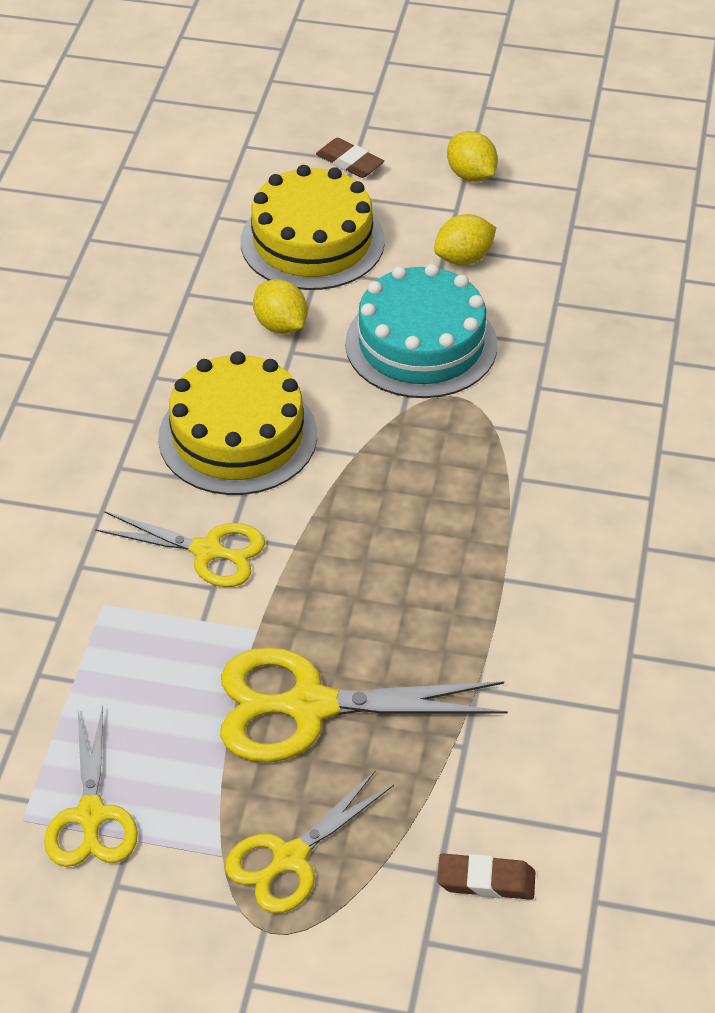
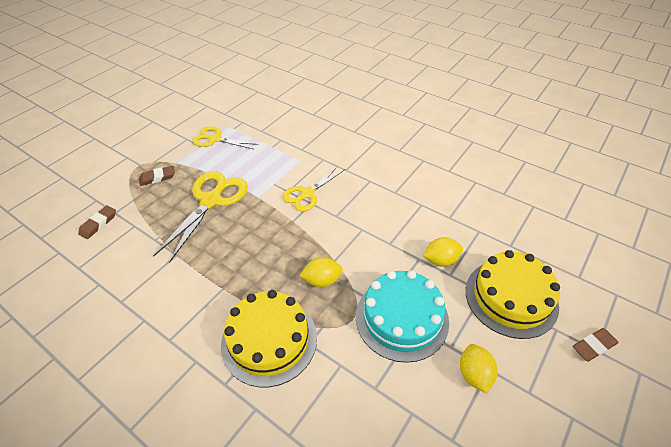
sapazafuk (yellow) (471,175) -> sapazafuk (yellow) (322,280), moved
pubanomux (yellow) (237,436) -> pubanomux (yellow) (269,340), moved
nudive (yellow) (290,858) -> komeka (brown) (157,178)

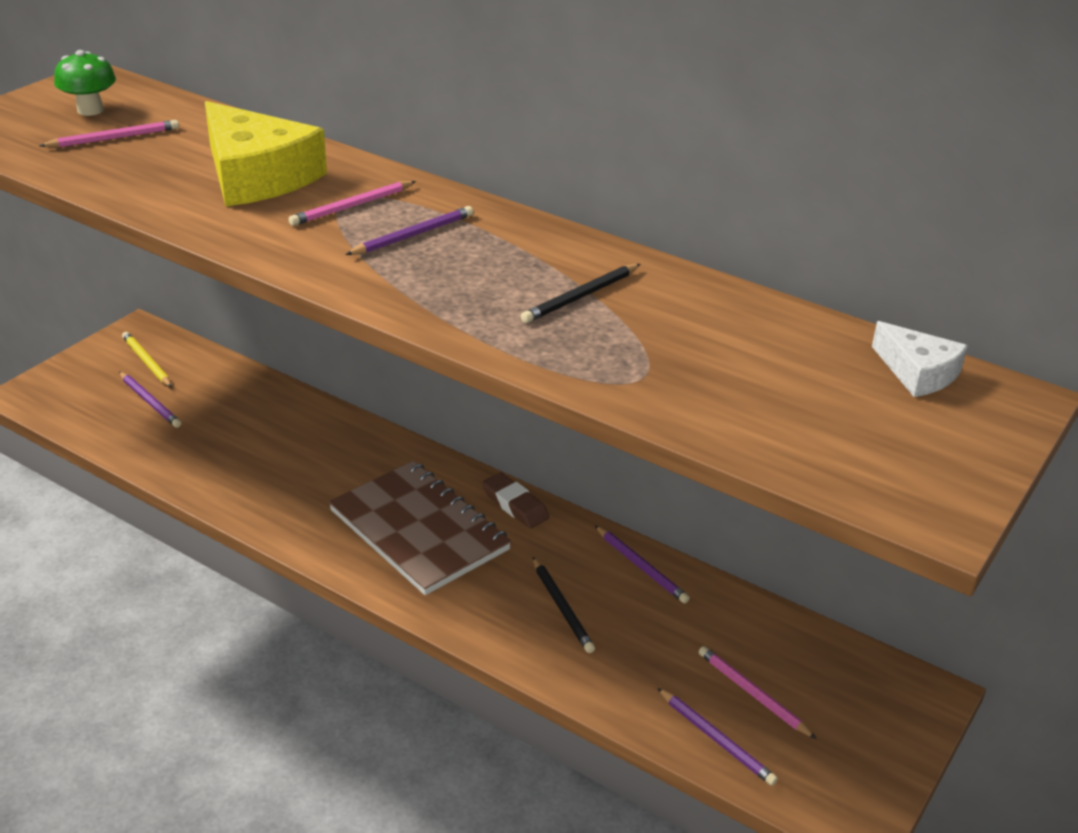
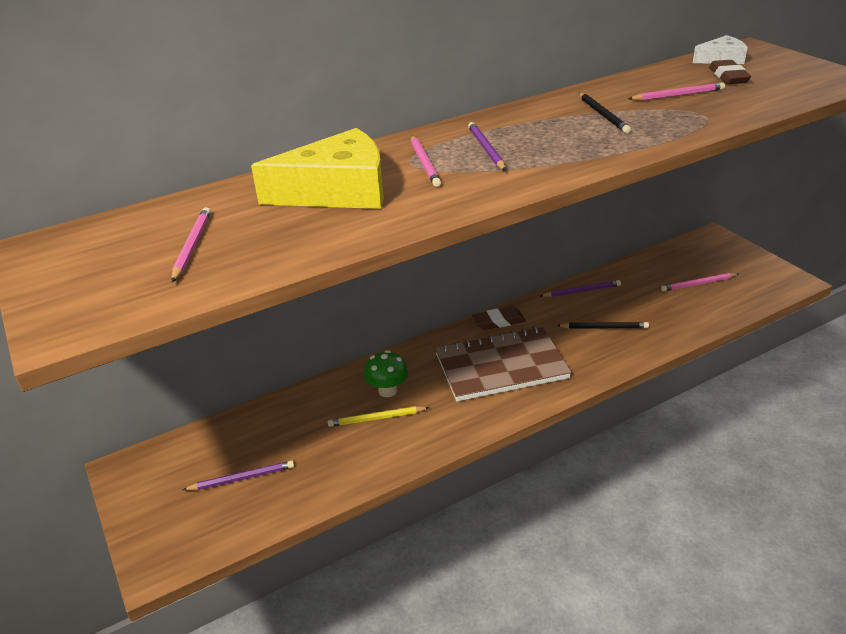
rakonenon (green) (90,110) -> rakonenon (green) (387,390), moved
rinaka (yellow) (146,362) -> rinaka (yellow) (377,418), moved
rinaka (purple) (716,739) -> none
none -> komeka (brown) (728,76)
none -> rinaka (pink) (678,95)

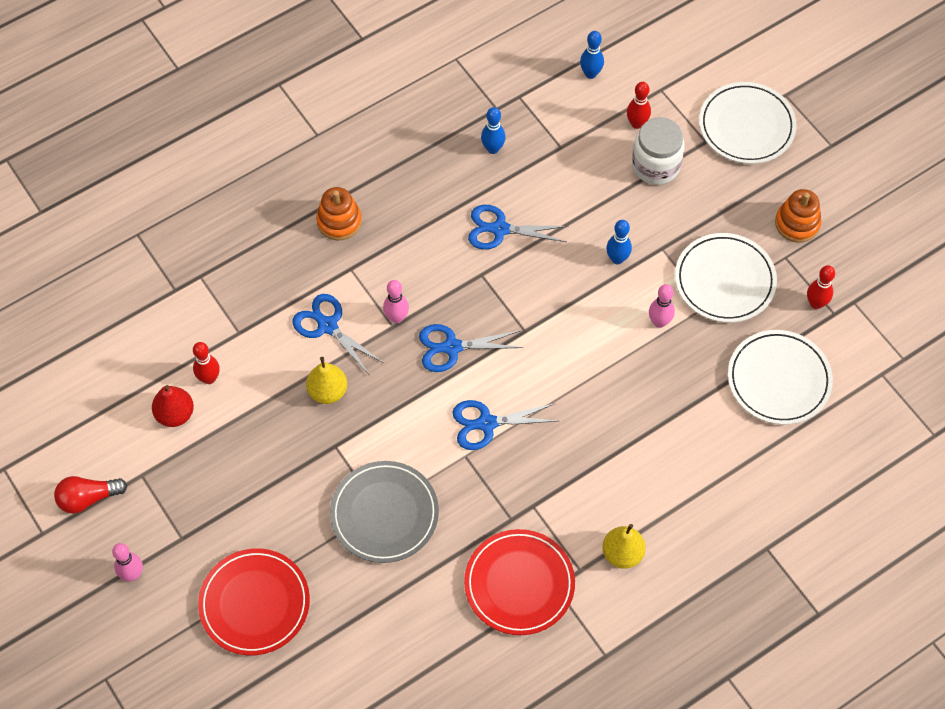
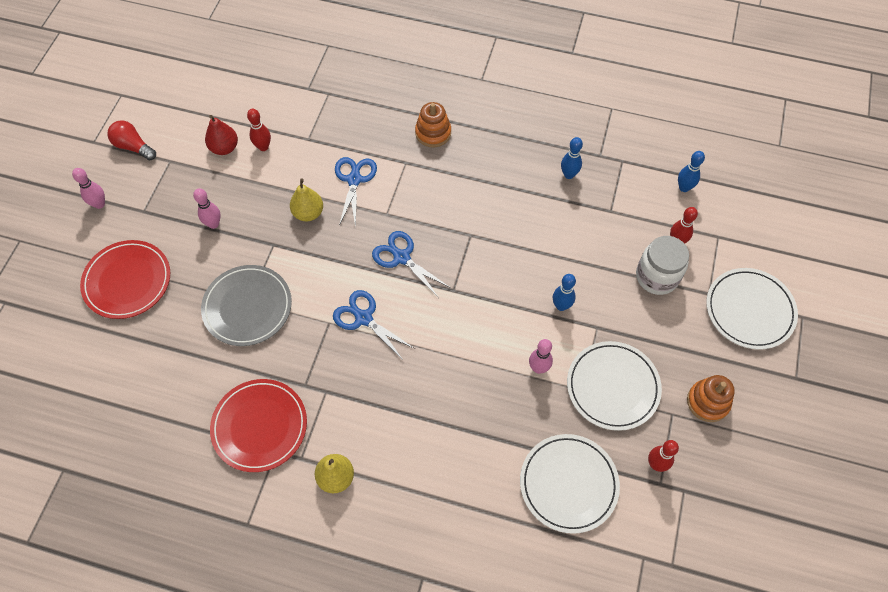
nudive (blue) (499,229) -> none
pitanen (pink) (396,318) -> pitanen (pink) (213,224), moved

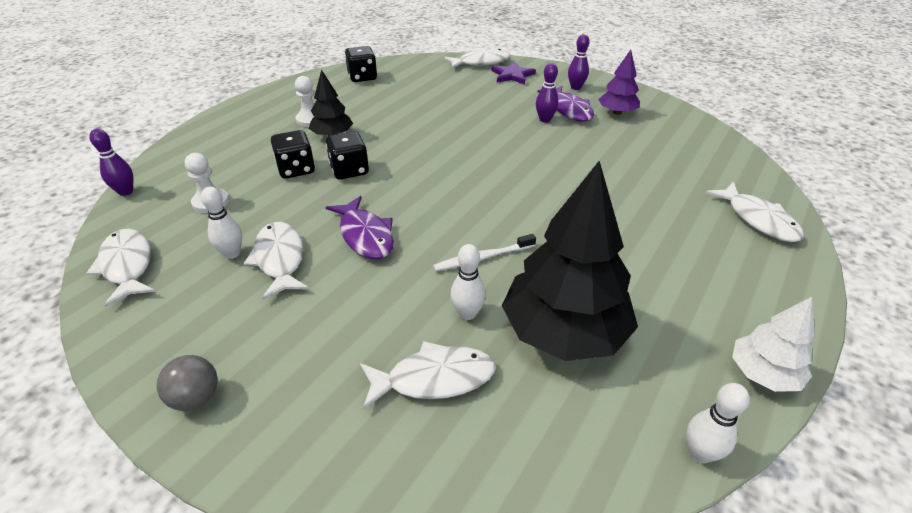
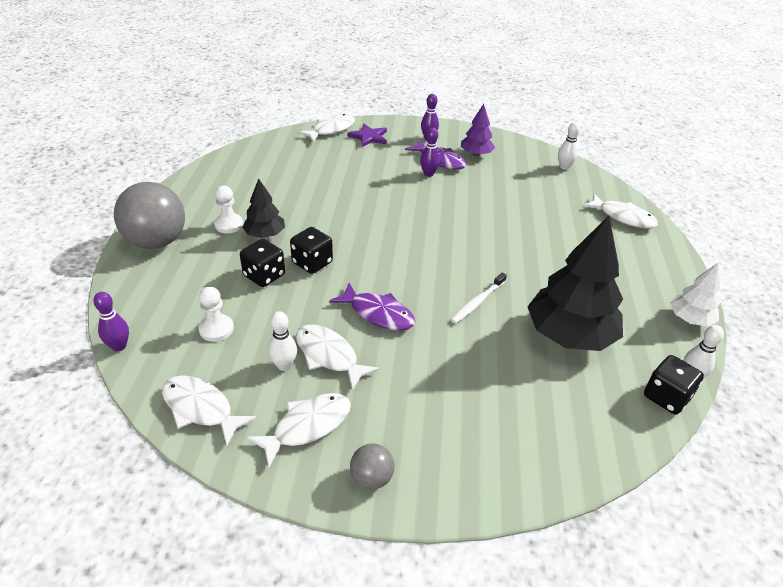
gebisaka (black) (362,77) -> gebisaka (black) (666,397), moved
pitanen (white) (467,313) -> pitanen (white) (564,167), moved
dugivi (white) (434,378) -> dugivi (white) (307,426), moved
none -> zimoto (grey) (157,242)

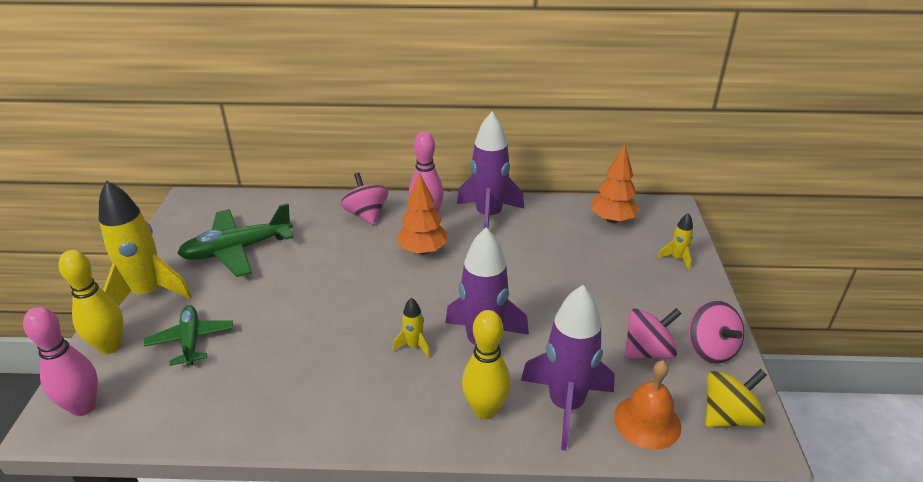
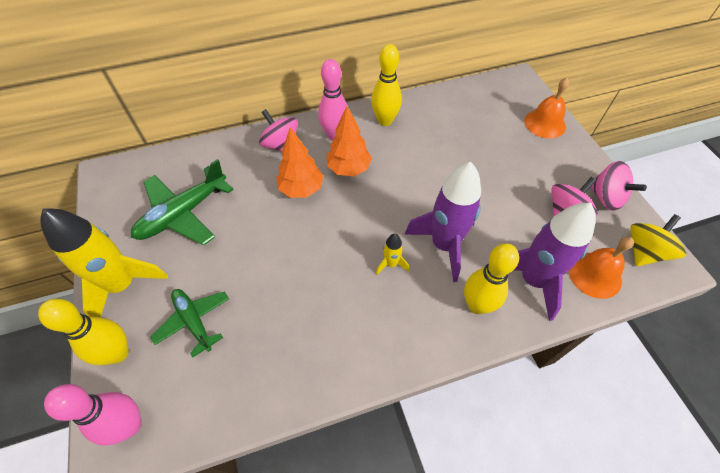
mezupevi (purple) (488,216) -> pitanen (yellow) (385,121)
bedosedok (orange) (612,219) -> bedosedok (orange) (301,189), moved
mezupevi (yellow) (677,258) -> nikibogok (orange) (545,123)

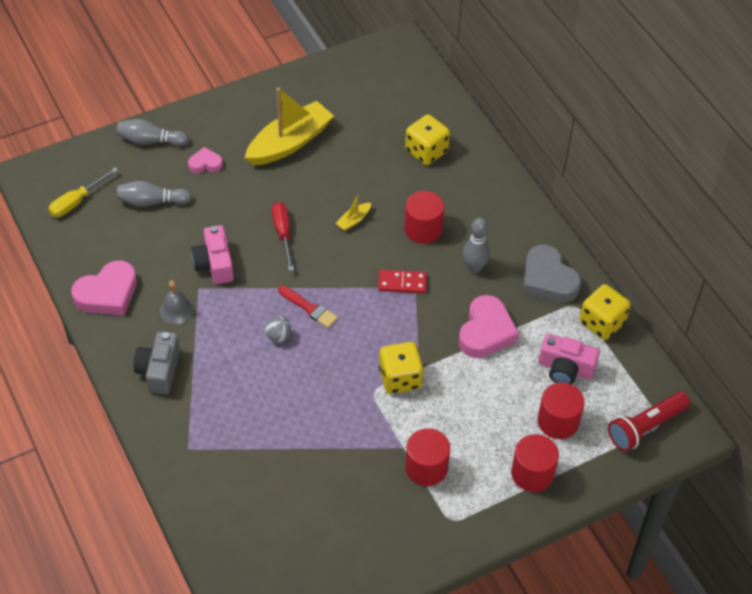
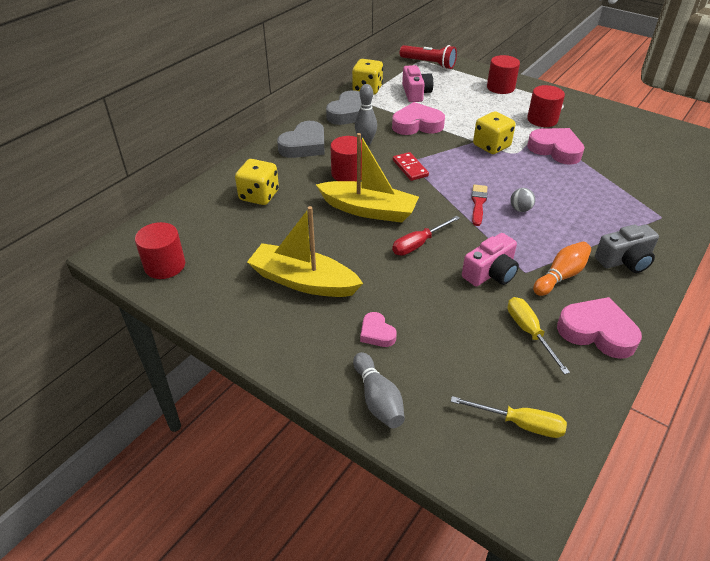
pitanen (grey) (152,201) -> none
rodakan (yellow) (353,220) -> rodakan (yellow) (369,210), x2.42
nikibogok (grey) (176,310) -> pitanen (orange) (561,276)
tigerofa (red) (558,421) -> tigerofa (red) (165,265), moved
none -> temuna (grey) (304,145)
none -> temuna (pink) (555,150)
none -> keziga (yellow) (529,332)

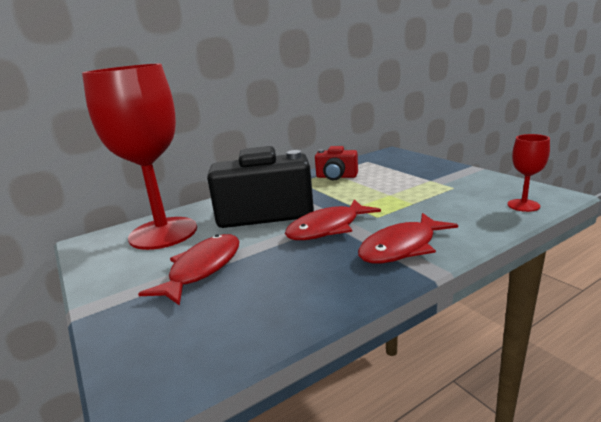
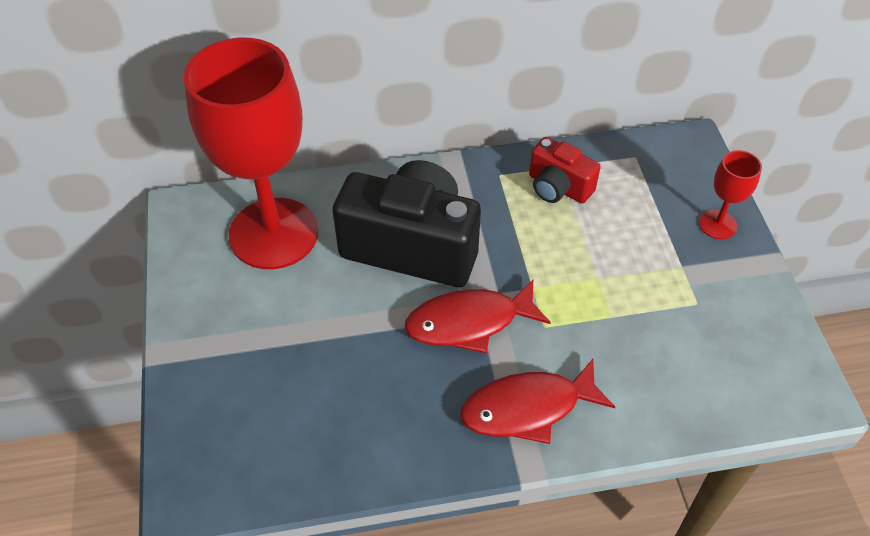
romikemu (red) (523,205) -> romikemu (red) (717,224), moved
dugivi (red) (202,269) -> none

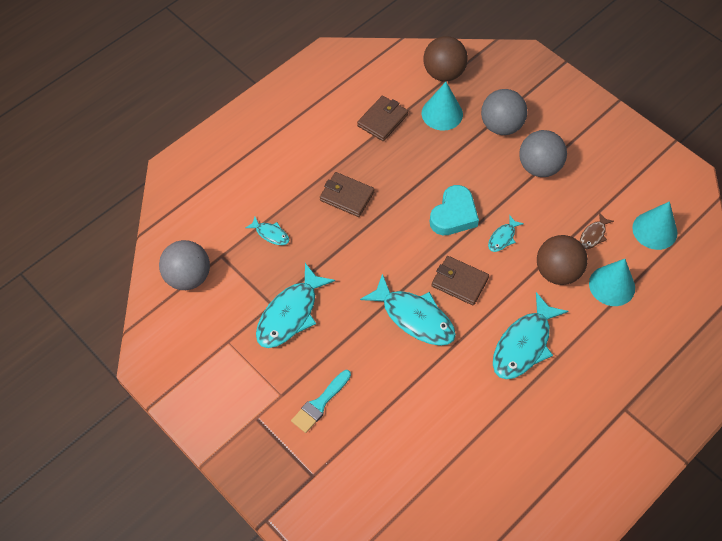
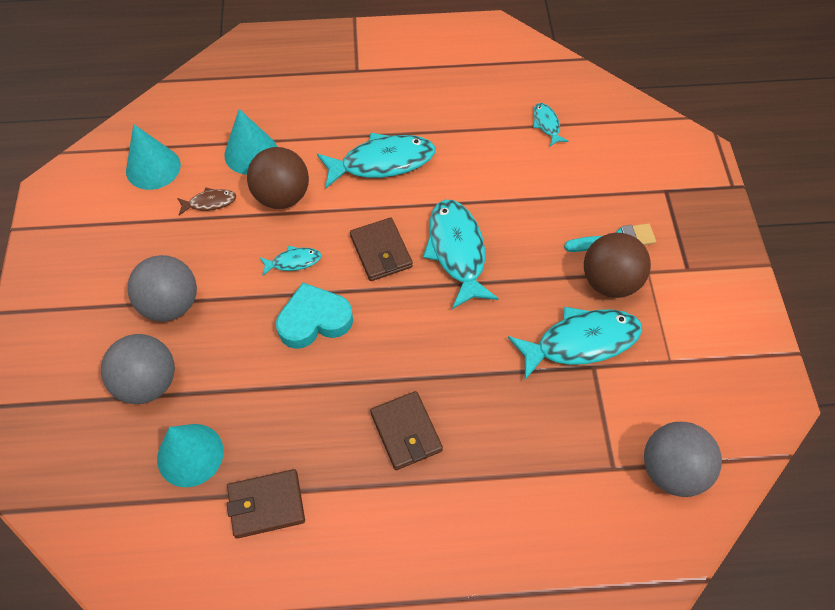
zimoto (brown) (443,73) -> zimoto (brown) (610,281), moved
dugivi (turquoise) (270,234) -> dugivi (turquoise) (546,124), moved

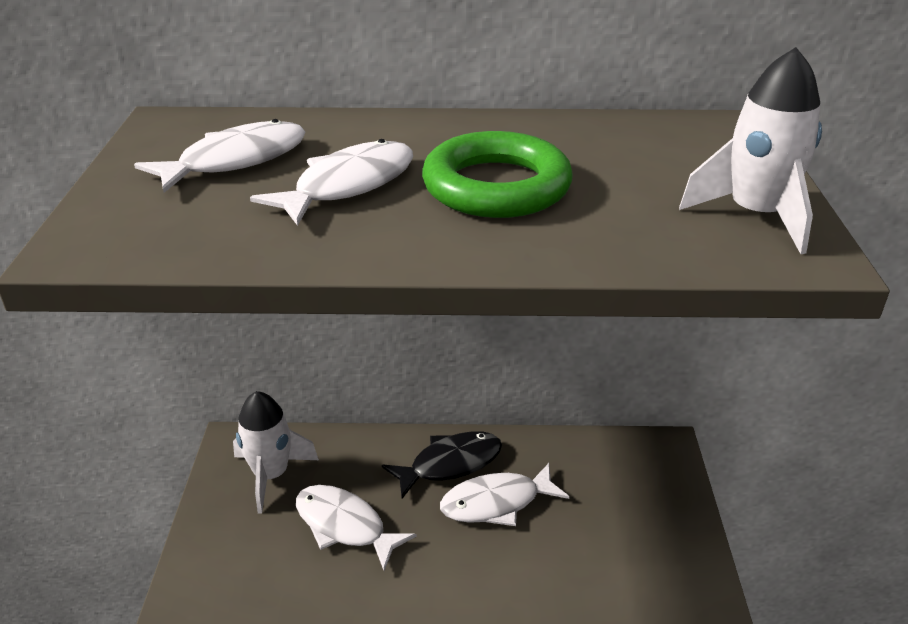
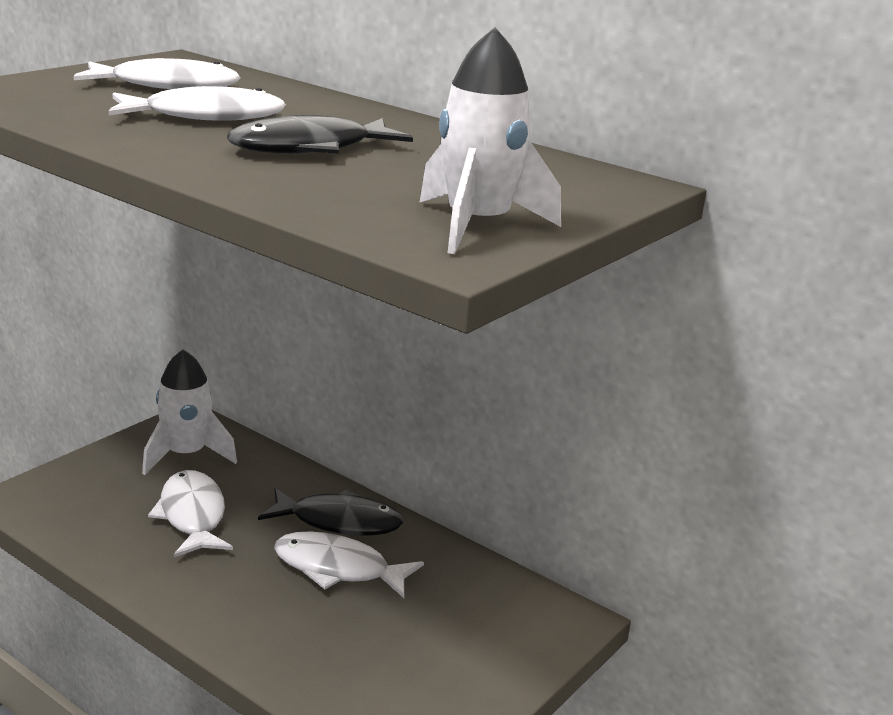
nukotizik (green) (496,186) -> dugivi (black) (310,148)

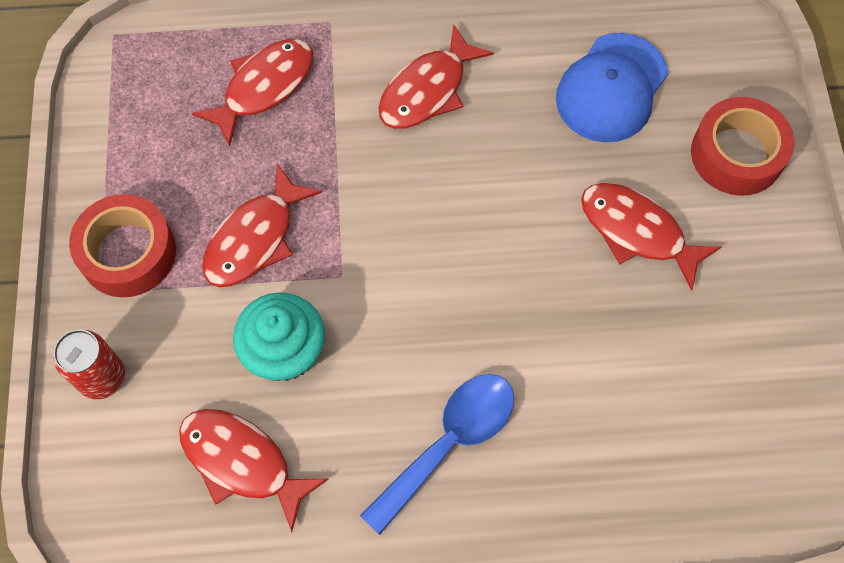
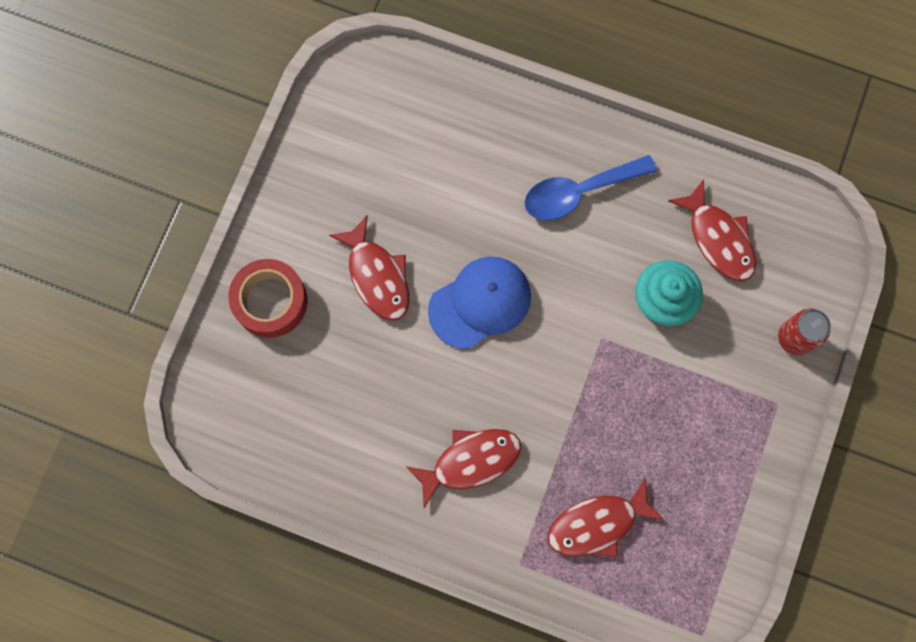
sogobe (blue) (611,88) -> sogobe (blue) (480,303), moved
dugivi (red) (255,238) -> none
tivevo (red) (128,253) -> none

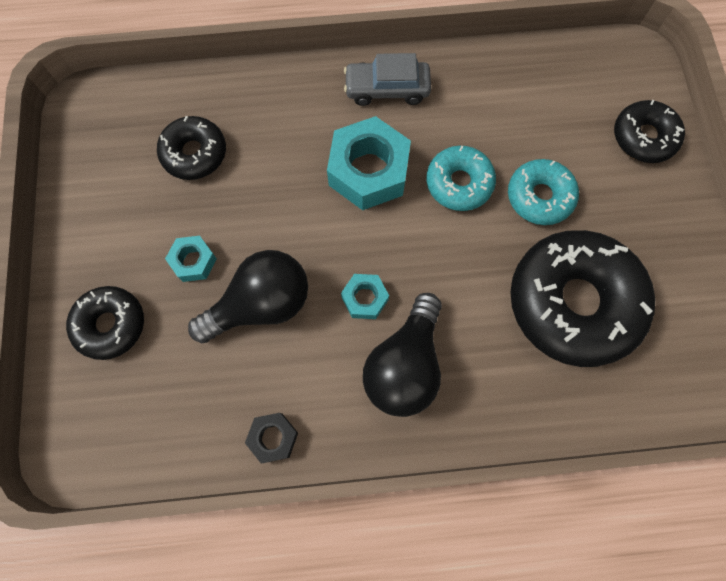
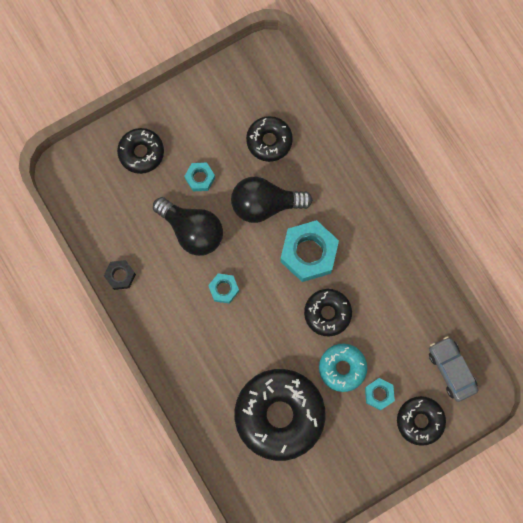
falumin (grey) (387,89) -> falumin (grey) (451,370), moved
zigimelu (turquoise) (459,183) -> zigimelu (black) (327,313)
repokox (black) (404,365) -> repokox (black) (265,204), moved
none -> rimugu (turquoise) (379,394)

